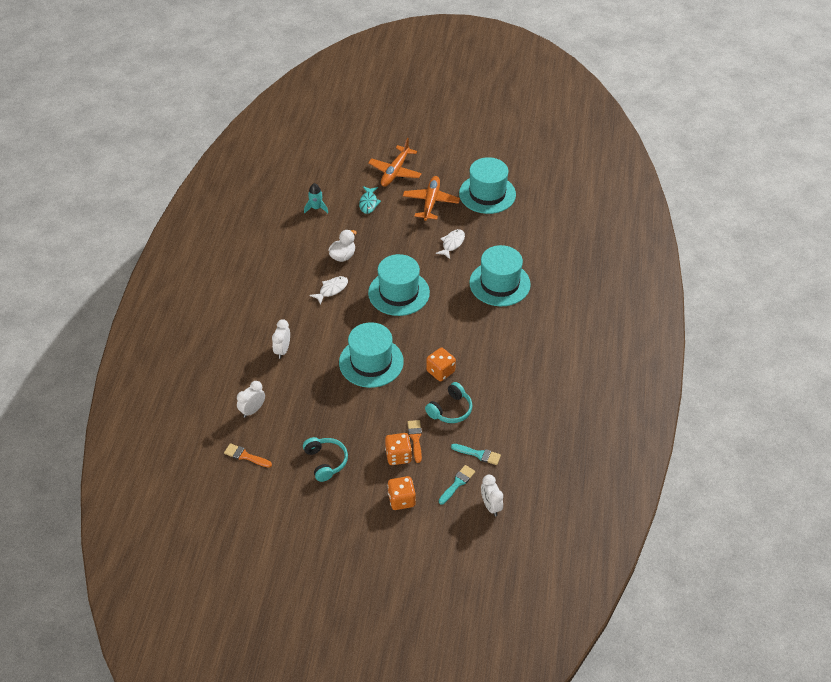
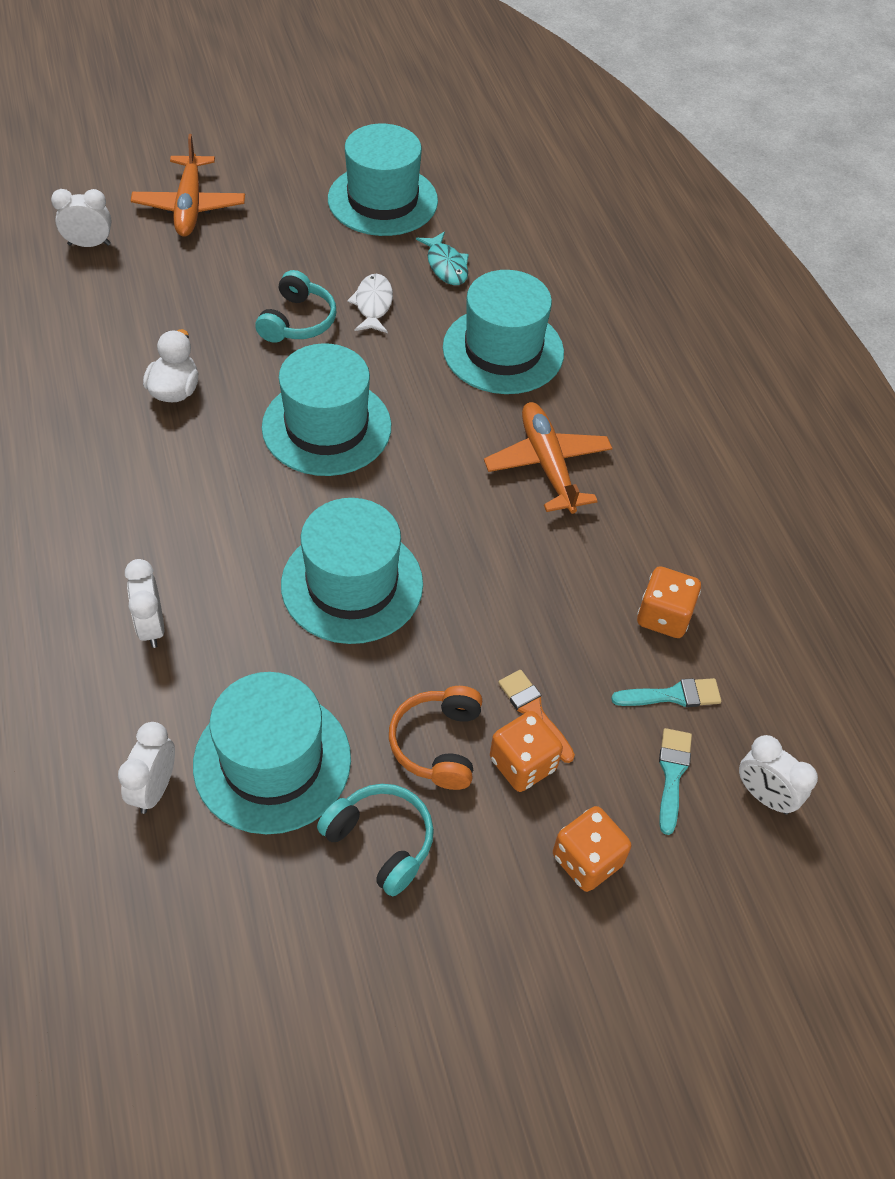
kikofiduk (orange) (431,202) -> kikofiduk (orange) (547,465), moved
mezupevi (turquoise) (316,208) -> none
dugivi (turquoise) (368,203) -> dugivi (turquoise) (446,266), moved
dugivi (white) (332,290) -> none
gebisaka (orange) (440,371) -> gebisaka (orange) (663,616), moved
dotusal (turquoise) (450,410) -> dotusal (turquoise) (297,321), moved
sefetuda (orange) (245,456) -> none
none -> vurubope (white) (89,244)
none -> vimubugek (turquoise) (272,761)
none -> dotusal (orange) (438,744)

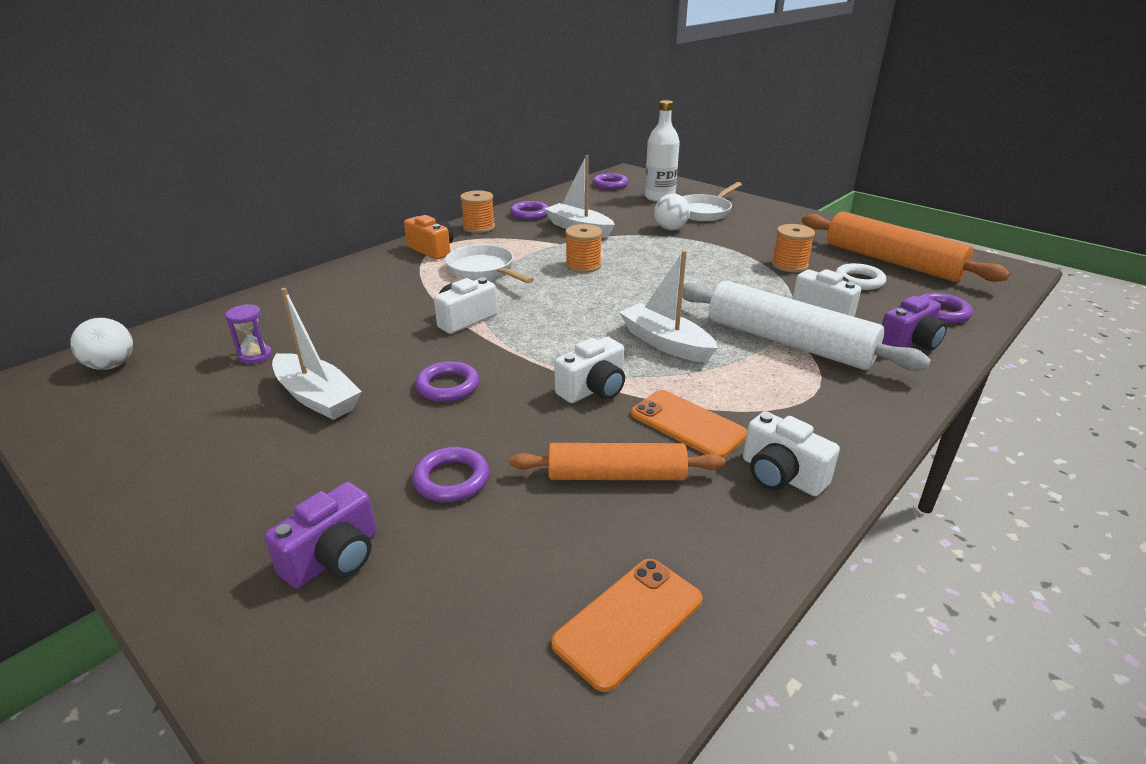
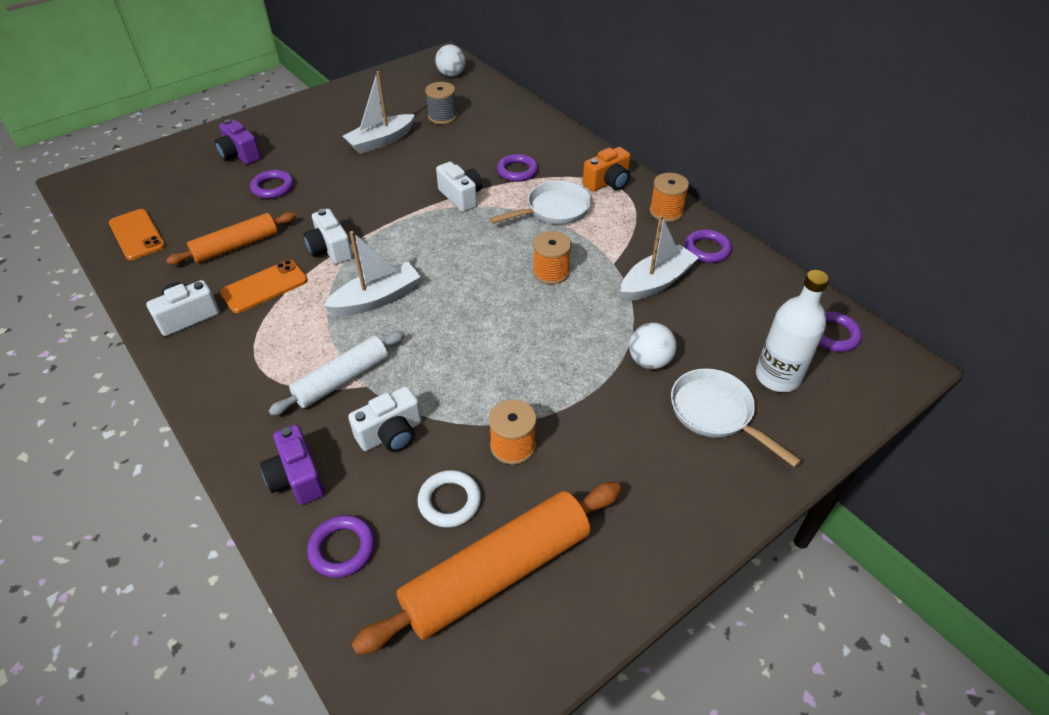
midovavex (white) (788,342) -> midovavex (white) (342,379), x0.63
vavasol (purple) (255,356) -> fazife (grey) (442,117)
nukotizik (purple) (448,386) -> nukotizik (purple) (517,171), moved
midovavex (orange) (616,475) -> midovavex (orange) (236,246), 45 degrees clockwise

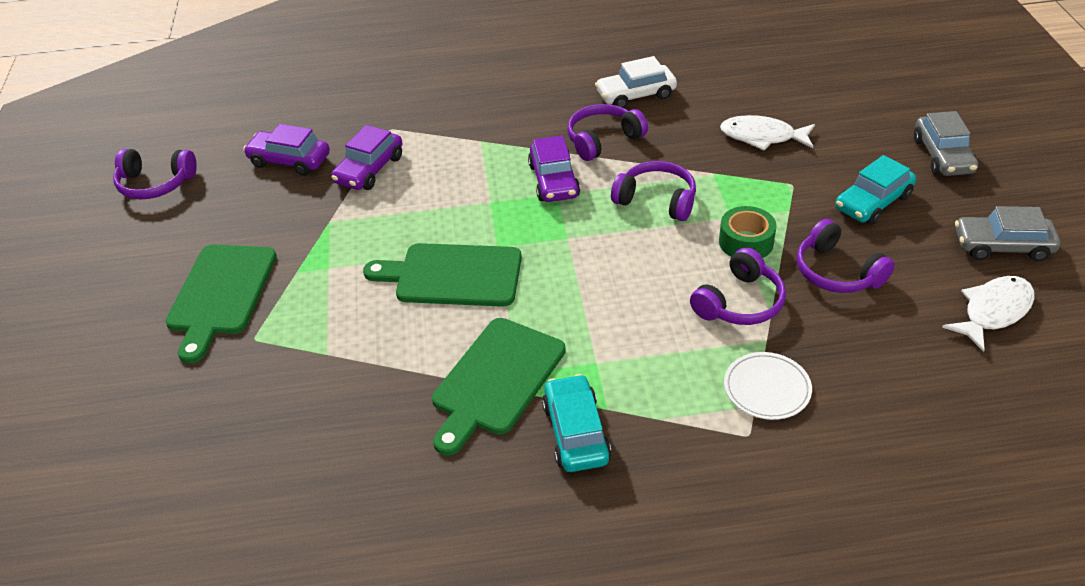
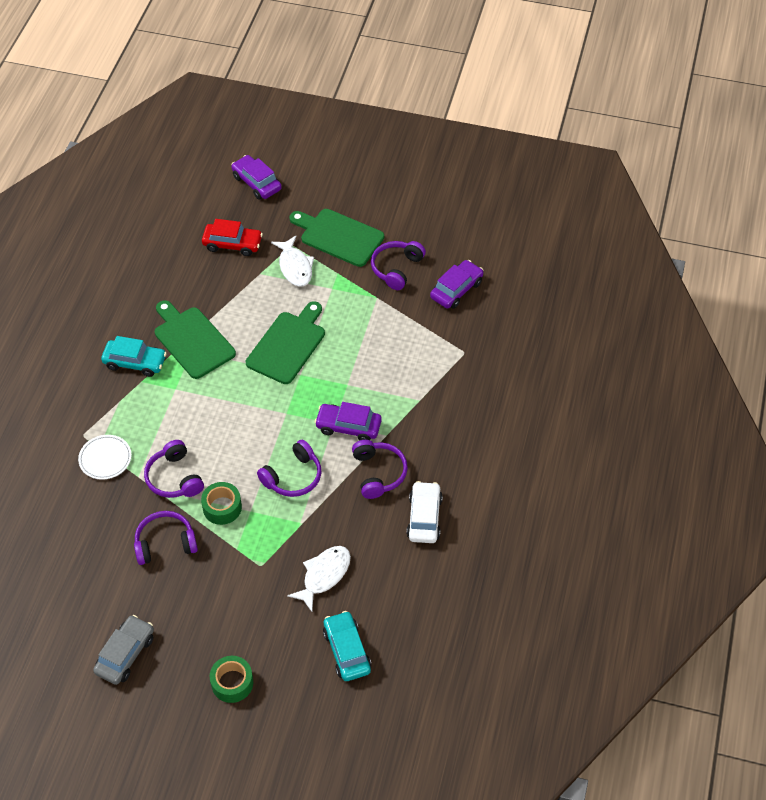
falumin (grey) (942,156) -> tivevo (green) (232,683)
falumin (purple) (369,169) -> falumin (purple) (256,183), moved
dotusal (purple) (155,184) -> dotusal (purple) (396,268), moved
falumin (turquoise) (873,202) -> falumin (turquoise) (347,651), moved
dugivi (white) (993,311) -> dugivi (white) (295,267), moved
none -> falumin (red) (232,244)

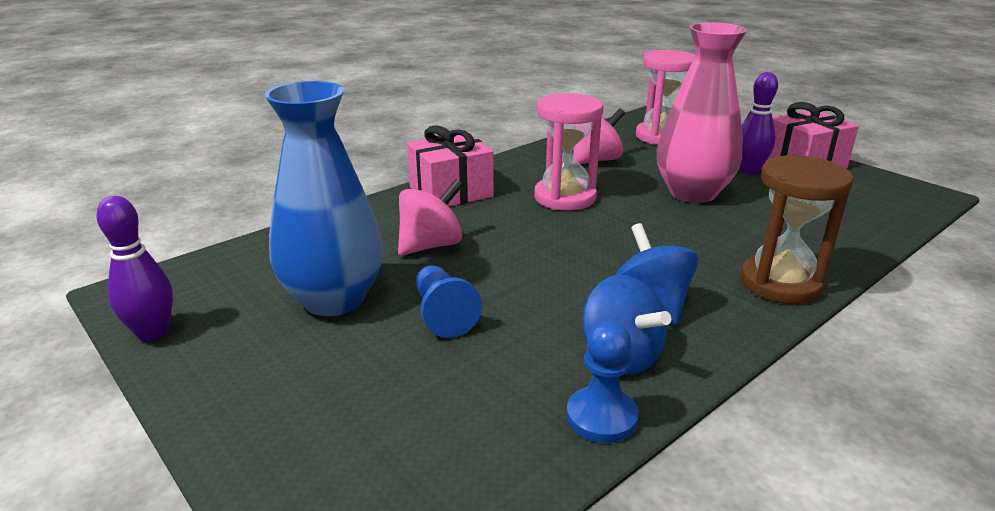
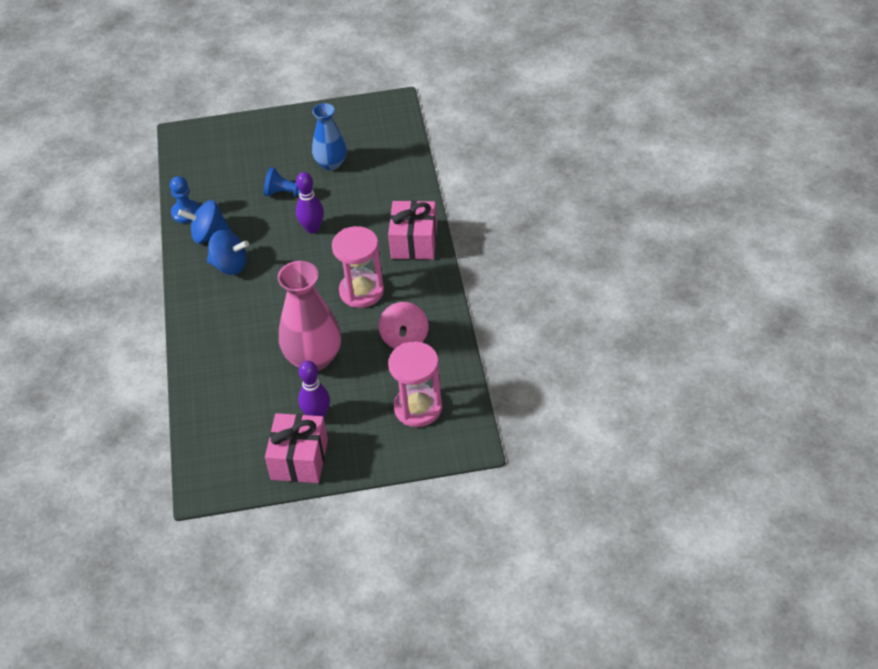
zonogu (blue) (333,299) -> zonogu (blue) (331,163), x0.64
vavasol (brown) (780,283) -> none
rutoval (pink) (431,245) -> none
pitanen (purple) (152,333) -> pitanen (purple) (312,228), moved

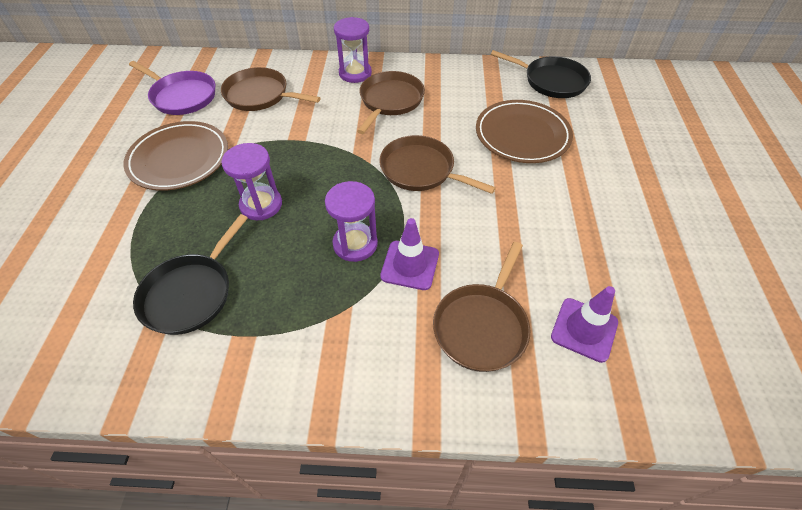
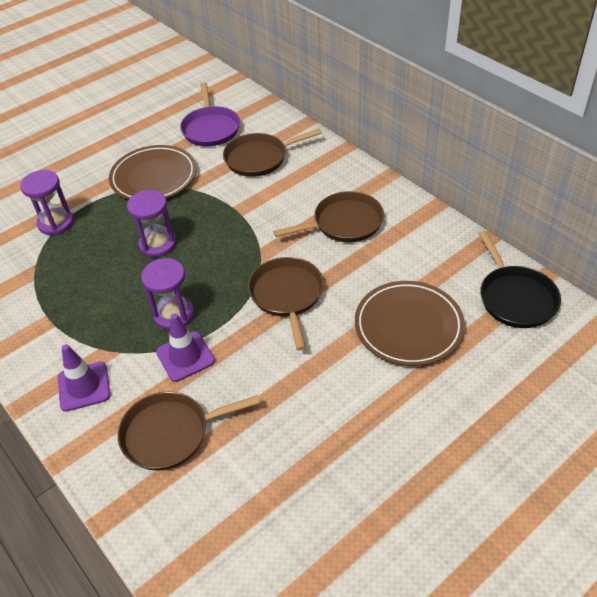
vavasol (purple) (355,73) -> vavasol (purple) (56,223), moved
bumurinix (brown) (260,95) -> bumurinix (brown) (259,158), 90 degrees counterclockwise
bumurinix (black) (190,293) -> none
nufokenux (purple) (584,329) -> nufokenux (purple) (84,386), moved

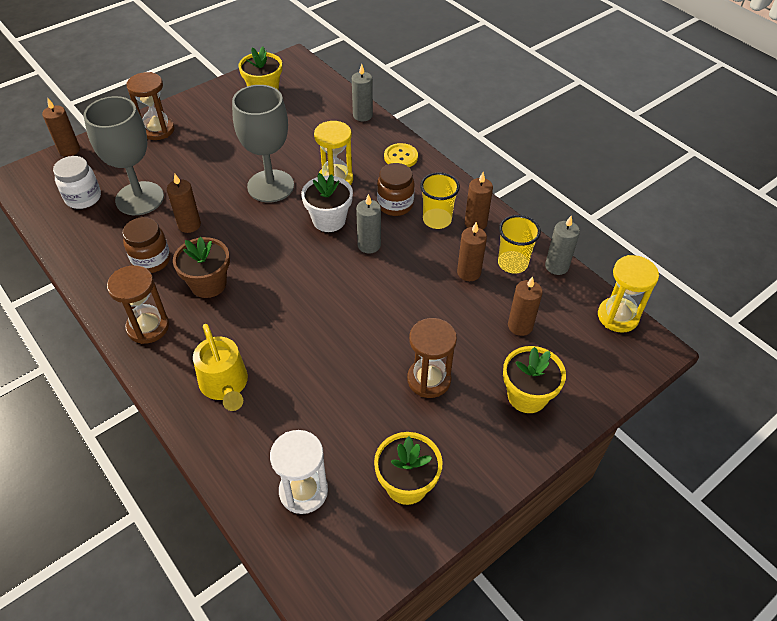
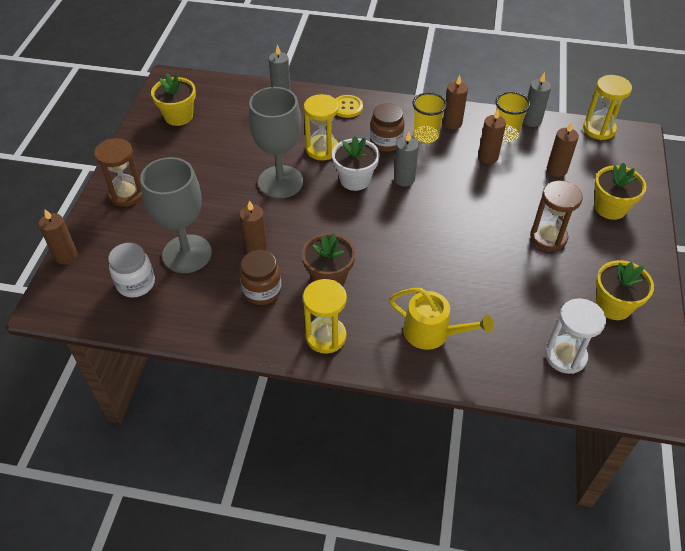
vavasol (brown) (148,327) -> vavasol (yellow) (326,336)

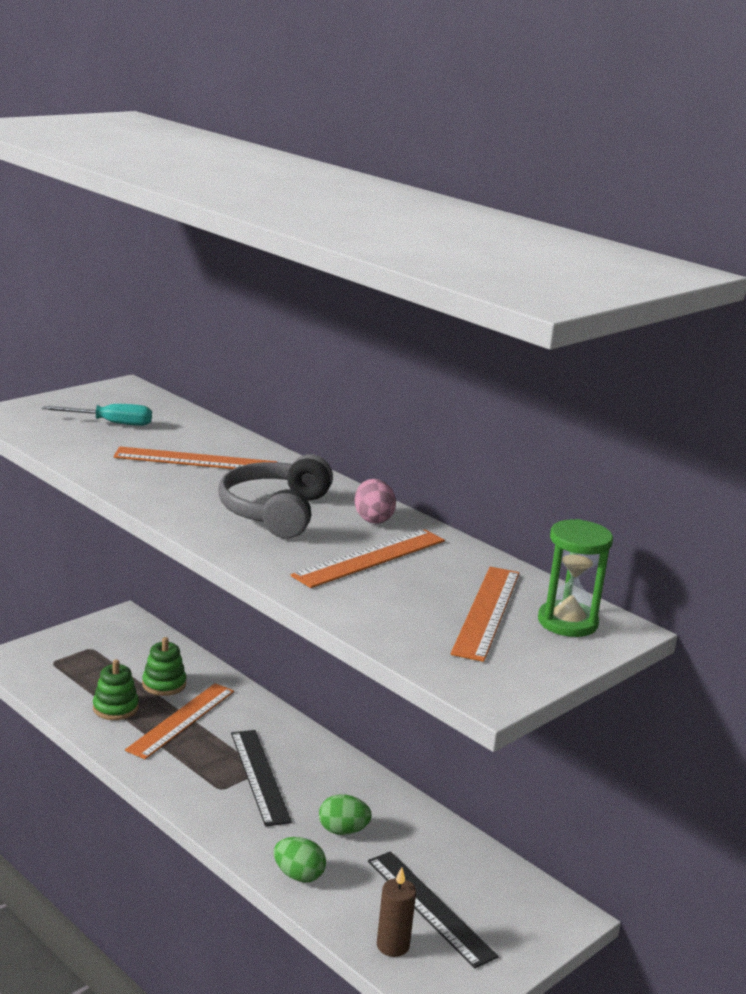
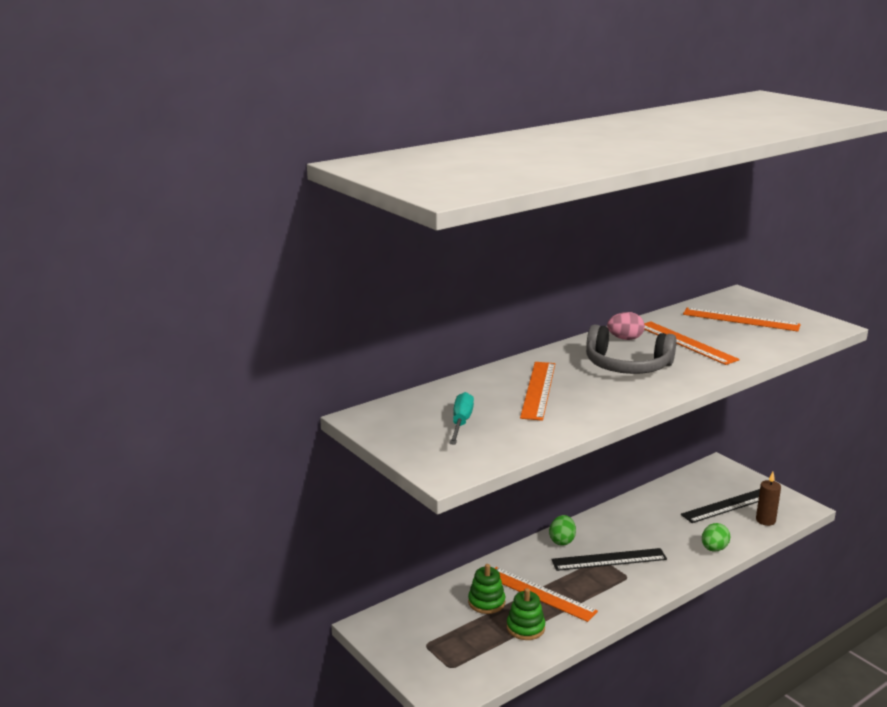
vavasol (green) (567,622) -> none
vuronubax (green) (343,831) -> vuronubax (green) (562,541), moved

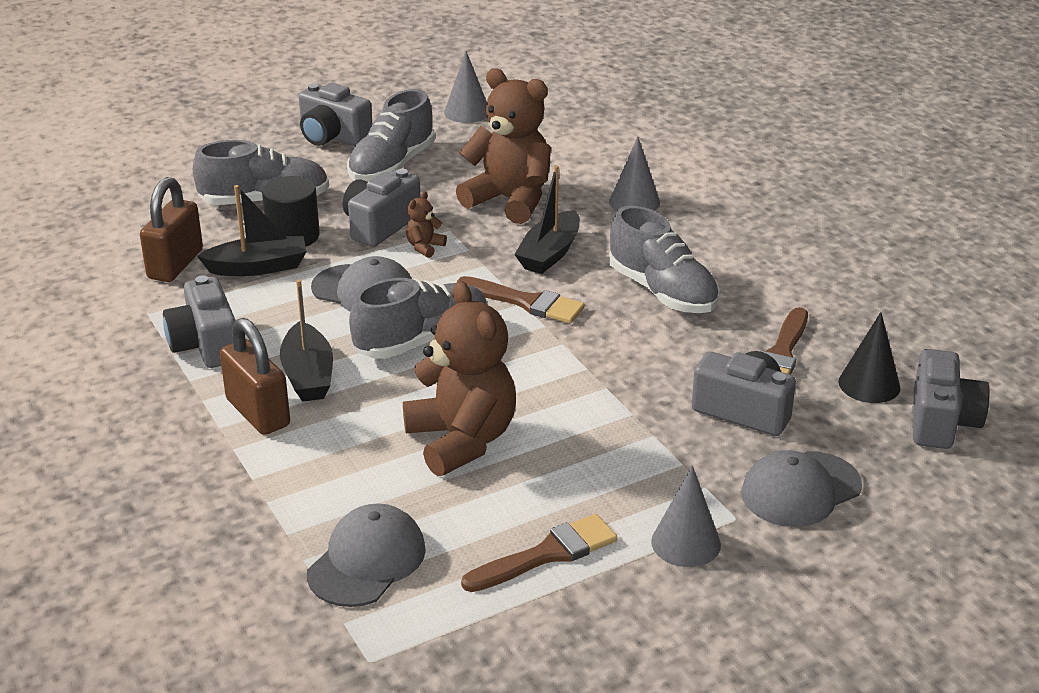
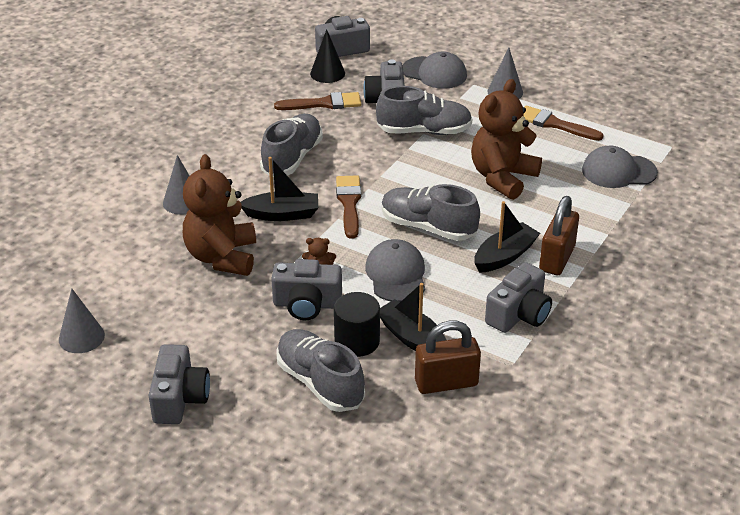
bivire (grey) (392,166) -> bivire (grey) (424,131), moved

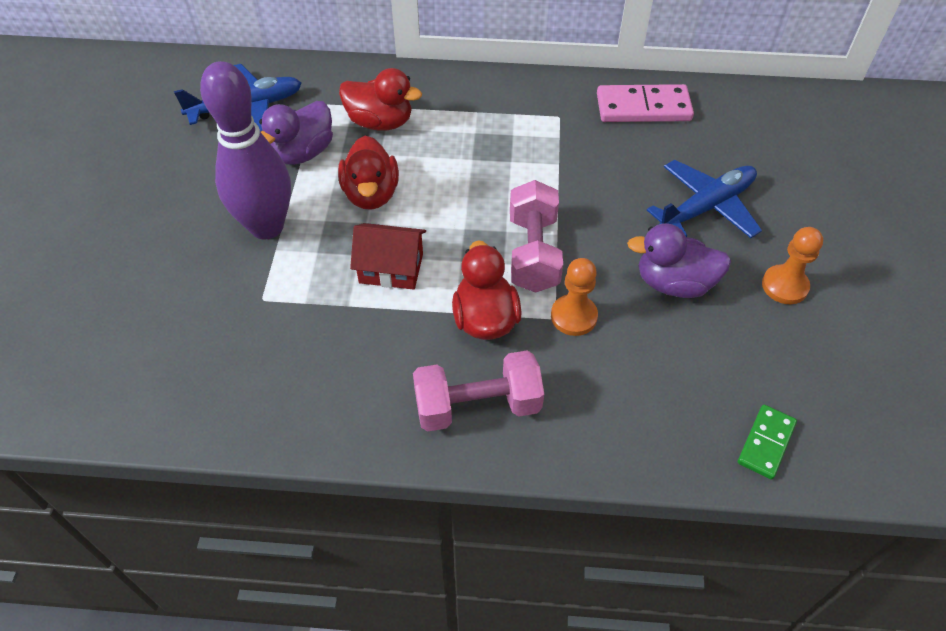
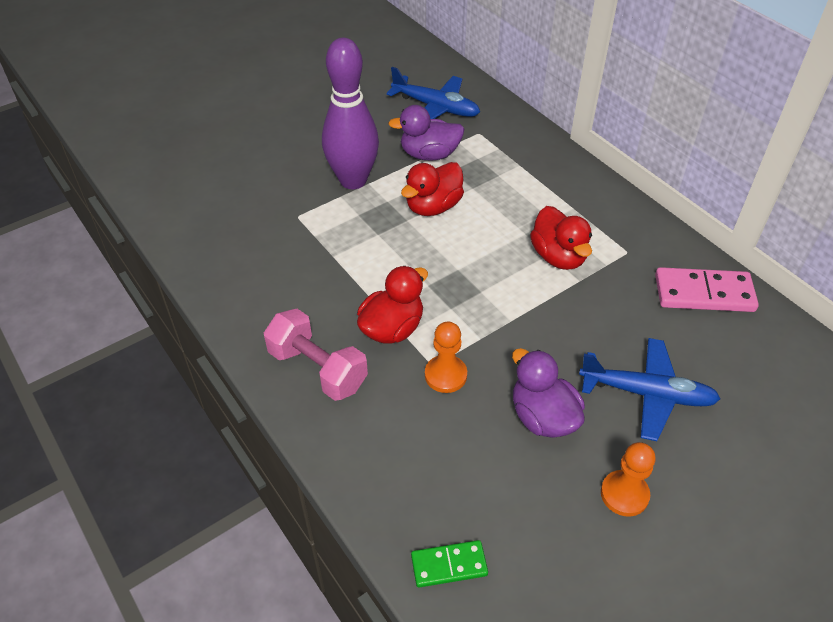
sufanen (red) (380,122) -> sufanen (red) (558,256), moved
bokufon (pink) (643,108) -> bokufon (pink) (704,293), 45 degrees counterclockwise
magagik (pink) (533,253) -> none
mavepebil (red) (391,268) -> none

